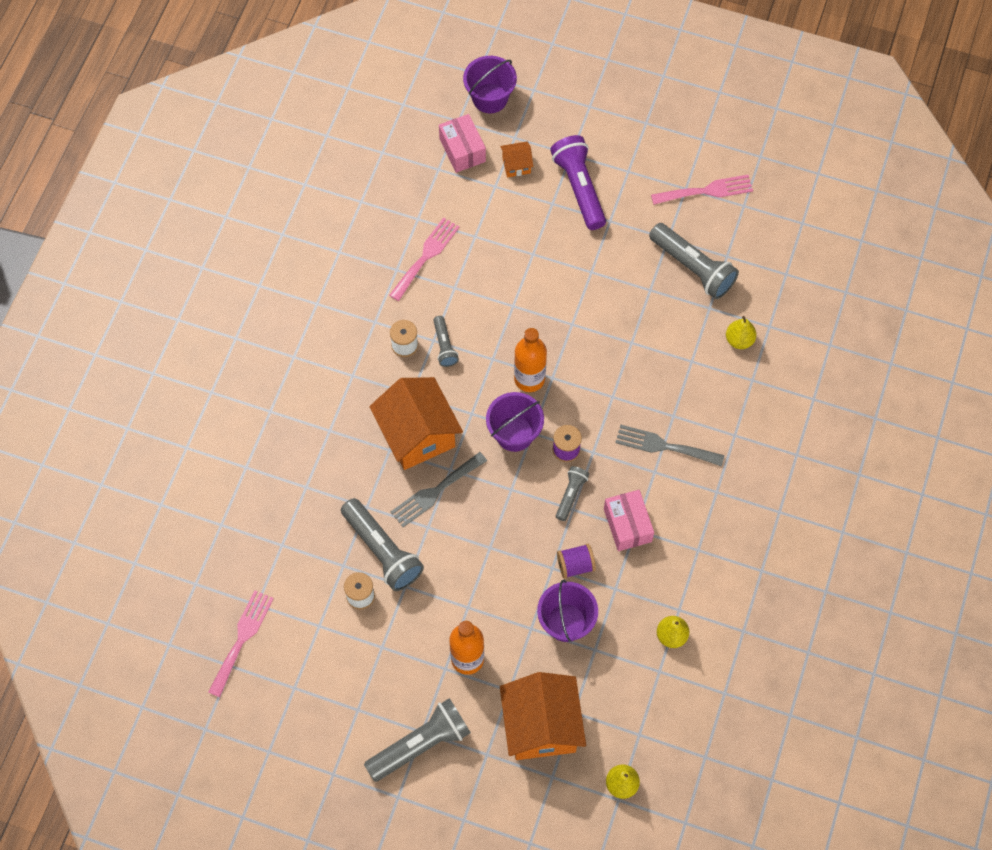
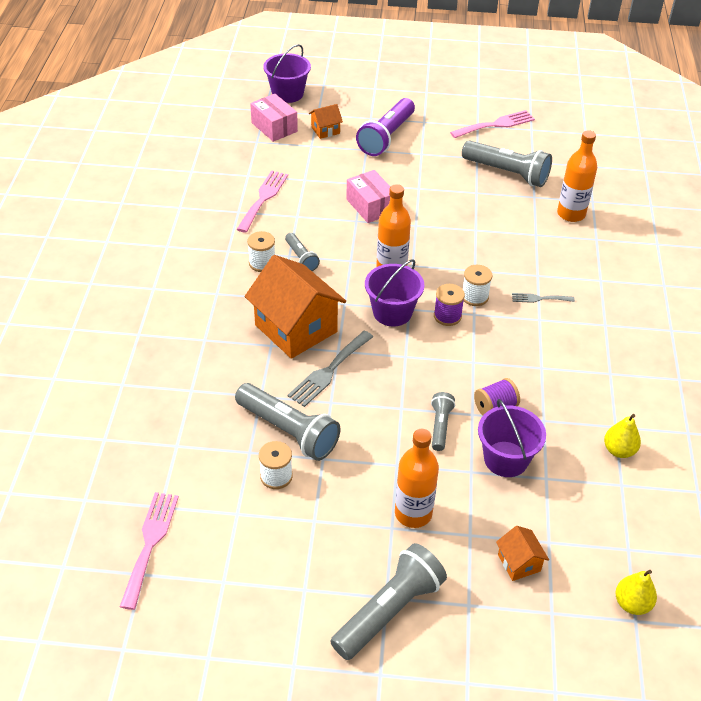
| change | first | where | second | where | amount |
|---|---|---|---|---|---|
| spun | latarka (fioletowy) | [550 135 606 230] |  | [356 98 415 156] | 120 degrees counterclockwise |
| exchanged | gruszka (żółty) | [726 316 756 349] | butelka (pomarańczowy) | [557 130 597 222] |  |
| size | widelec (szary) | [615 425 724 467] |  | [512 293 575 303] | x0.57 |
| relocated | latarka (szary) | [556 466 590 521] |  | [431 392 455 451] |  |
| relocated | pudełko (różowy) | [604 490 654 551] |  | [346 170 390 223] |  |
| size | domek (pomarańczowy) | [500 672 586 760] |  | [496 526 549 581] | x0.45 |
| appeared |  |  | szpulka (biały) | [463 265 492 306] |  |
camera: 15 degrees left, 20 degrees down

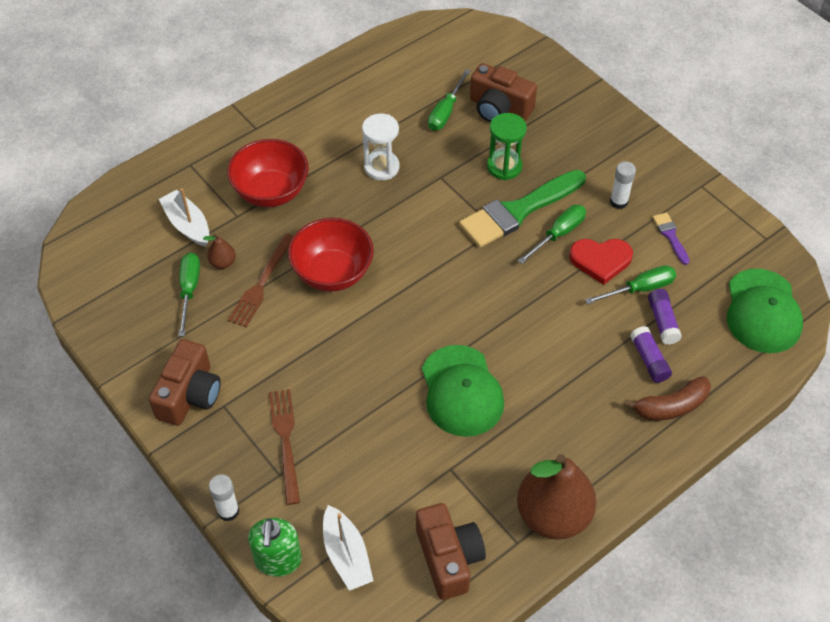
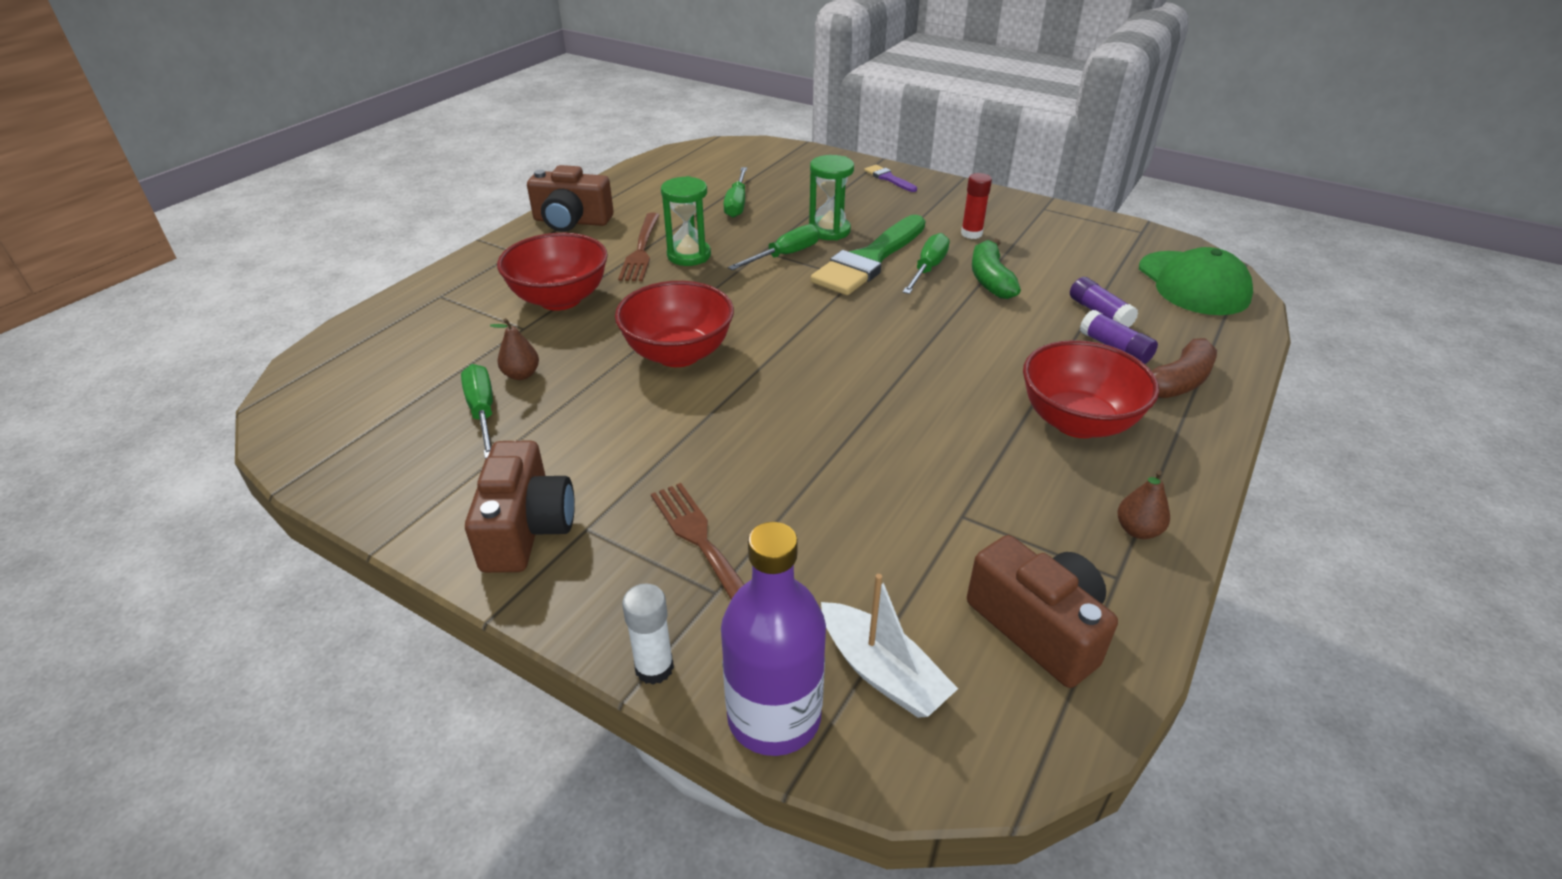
| change | first | where | second | where | amount |
|---|---|---|---|---|---|
| relocated | aparat fotograficzny (brązowy) | [470 63 537 122] |  | [527 165 614 232] |  |
| colour | klepsydra (biały) | [362 114 400 181] | klepsydra (zielony) | [661 176 711 266] |  |
| colour | klej w sztyfcie (biały) | [610 161 636 209] | klej w sztyfcie (czerwony) | [961 173 992 239] |  |
| missing | łódka (biały) | [159 188 209 247] |  |  |  |
| relocated | pędzel (fioletowy) | [653 212 690 265] |  | [864 165 917 192] |  |
| relocated | widelec (brązowy) | [228 234 294 327] |  | [618 213 660 281] |  |
| exchanged | serce (czerwony) | [569 239 633 285] | banan (zielony) | [972 239 1021 299] |  |
| relocated | śrubokręt (zielony) | [585 265 676 304] |  | [728 224 820 270] |  |
| missing | czapka (zielony) | [422 345 504 437] |  |  |  |
| size | gruszka (brązowy) | [517 454 596 540] |  | [1117 470 1170 539] | x0.42 |
| exchanged | dozownik mydła (zielony) | [248 518 302 577] | butelka (fioletowy) | [721 522 826 756] |  |
| appeared |  |  | miska (czerwony) | [1023 340 1159 438] |  |
camera: 20 degrees left, 15 degrees down

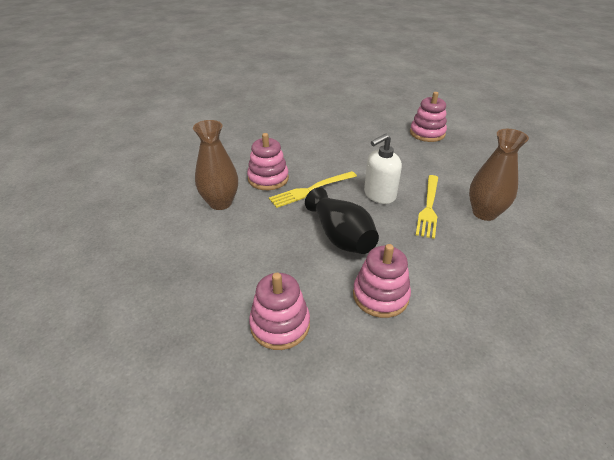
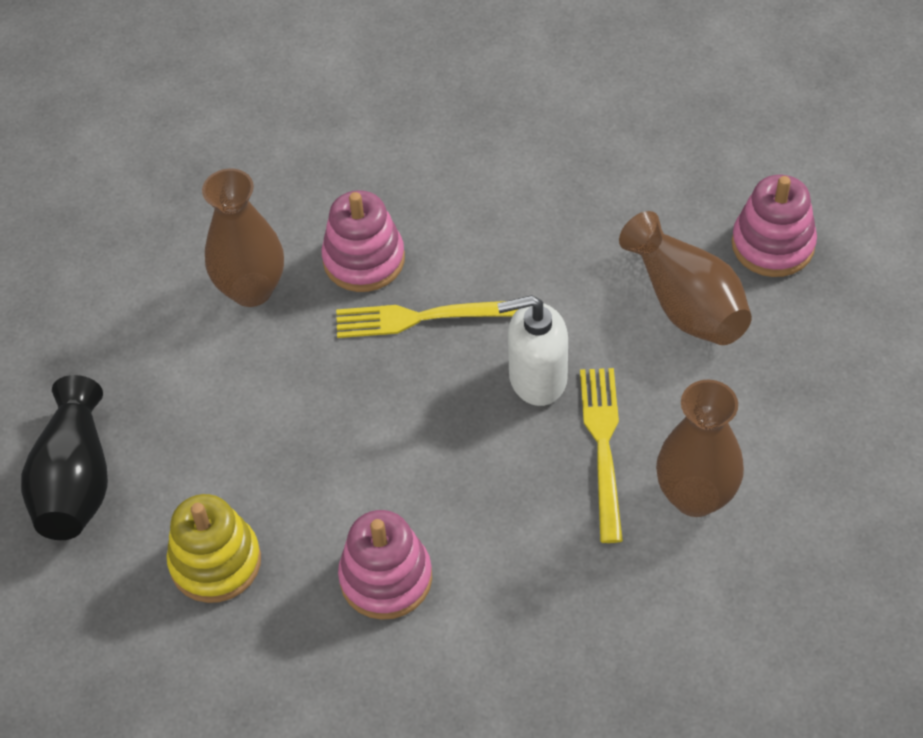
| change | first | where | second | where | amount |
|---|---|---|---|---|---|
| spun | widelec (żółty) | [416 175 438 239] |  | [580 368 623 543] | 135 degrees clockwise |
| relocated | wazon (czarny) | [305 187 379 254] |  | [21 375 108 540] |  |
| colour | zabawka nakładanka (różowy) | [249 273 310 350] | zabawka nakładanka (żółty) | [167 494 261 603] |  |
| appeared |  |  | wazon (brązowy) | [619 211 752 345] |  |
camera: 30 degrees right, 15 degrees up

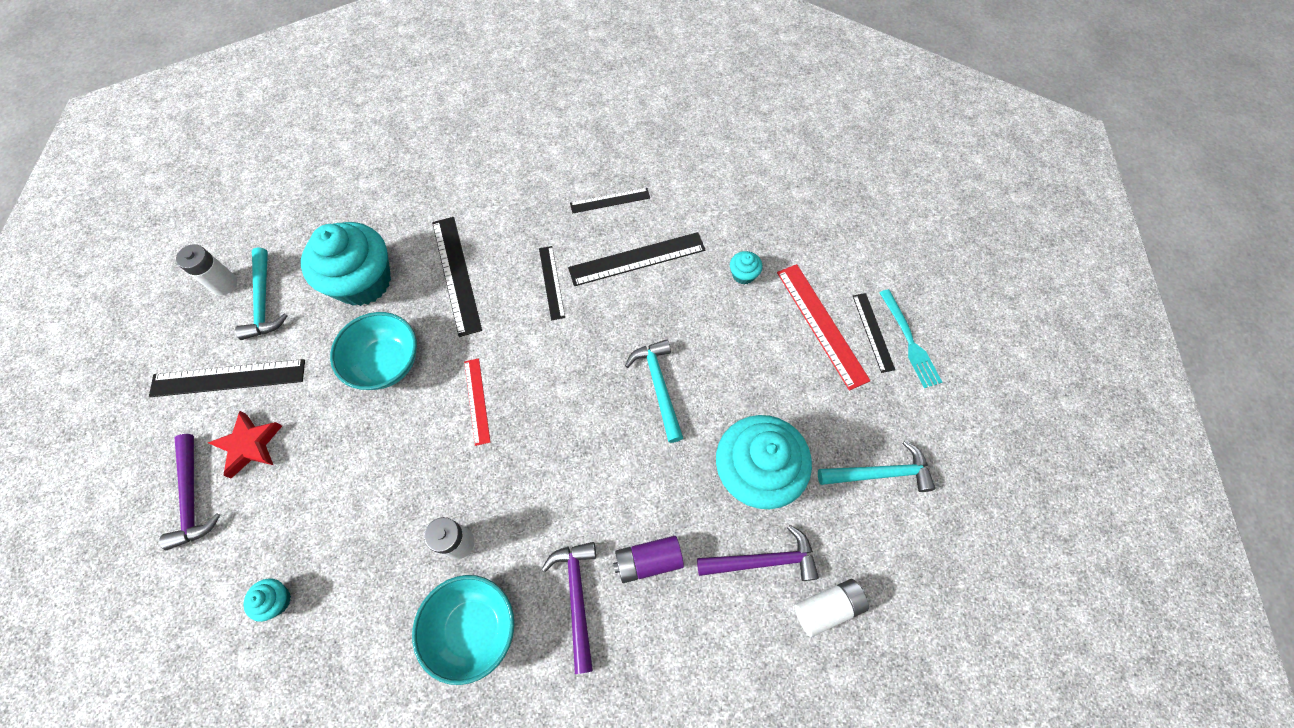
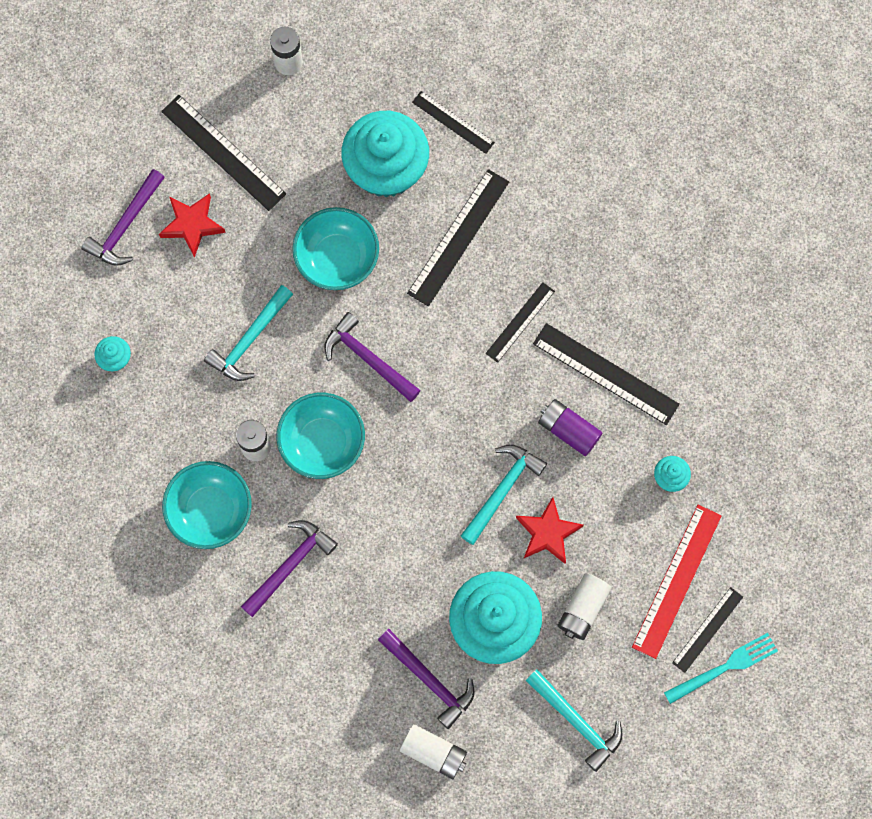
| change | first | where | second | where | amount |
|---|---|---|---|---|---|
| relocated | linijka (czarny) | [570 188 650 213] |  | [412 91 495 154] |  |
| relocated | młotek (turkusowy) | [235 247 287 340] |  | [204 285 293 381] |  |
| spun | widelec (turkusowy) | [879 289 942 388] |  | [664 633 778 704] | 150 degrees counterclockwise |
| exchanged | linijka (czerwony) | [464 358 490 446] | młotek (fioletowy) | [324 312 421 402] |  |
| relocated | bateria (fioletowy) | [613 536 684 583] |  | [538 399 603 456] |  |
| appeared |  |  | miska (turkusowy) | [276 393 365 479] |  |
| appeared |  |  | gwiazda (czerwony) | [516 497 583 564] |  |
| appeared |  |  | bateria (biały) | [557 573 611 640] |  |
camera: 50 degrees right, 10 degrees up

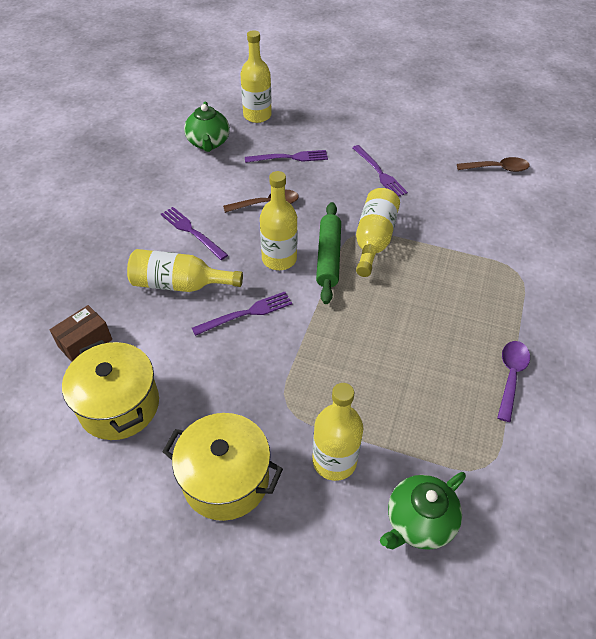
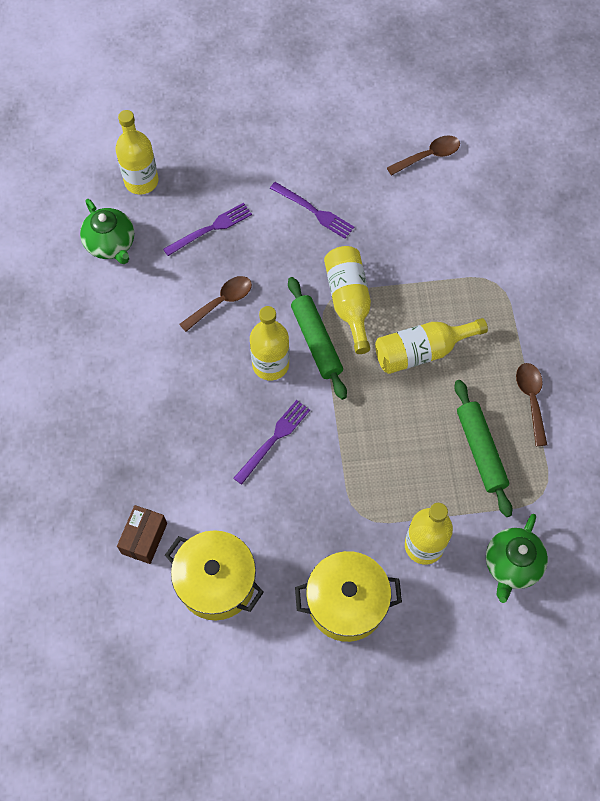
| change | first | where | second | where | amount |
|---|---|---|---|---|---|
| missing | widelec (fioletowy) | [161 207 228 260] |  |  |  |
| relocated | butelka (żółty) | [127 249 243 292] |  | [375 318 488 374] |  |
| colour | łyżka (fioletowy) | [497 341 530 422] | łyżka (brązowy) | [516 363 547 446] |  |
| appeared |  |  | wałek do ciasta (zielony) | [454 380 513 517] |  |
camera: 25 degrees left, 15 degrees up

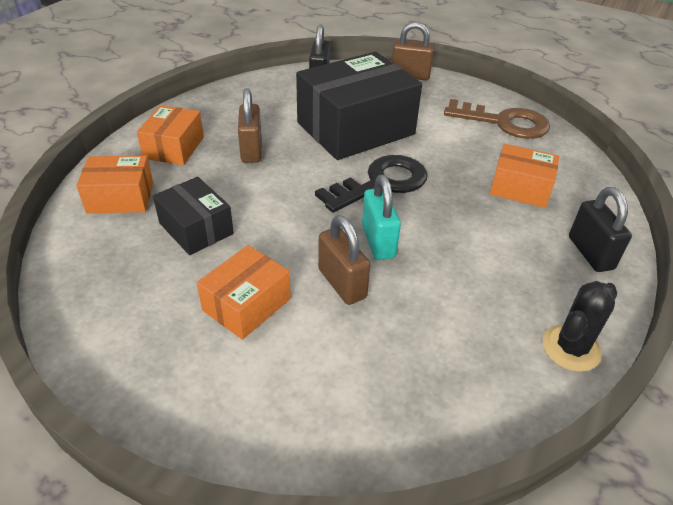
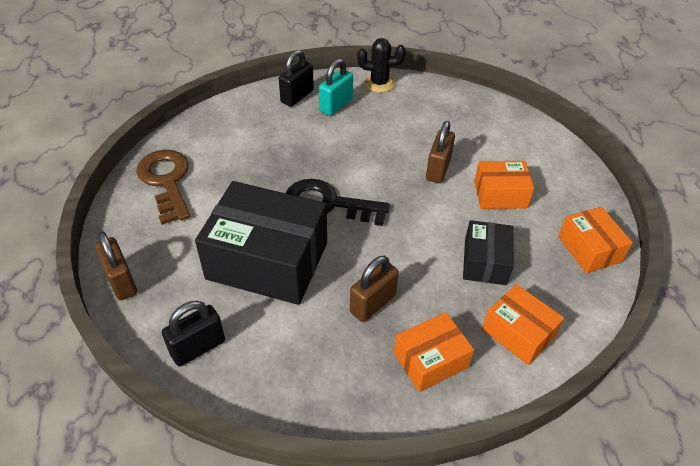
| change | first | where | second | where | amount |
|---|---|---|---|---|---|
| relocated | pudełko (pomarańczowy) | [490 144 559 208] |  | [558 207 633 273] |  |
| relocated | kłódka (turkusowy) | [362 175 401 260] |  | [319 59 353 116] |  |
camera: 130 degrees left, 5 degrees up

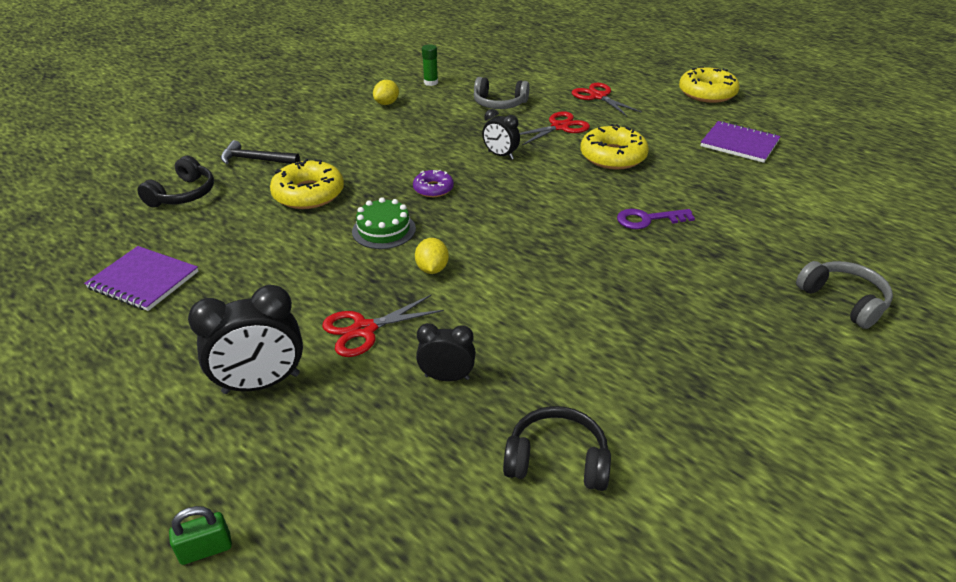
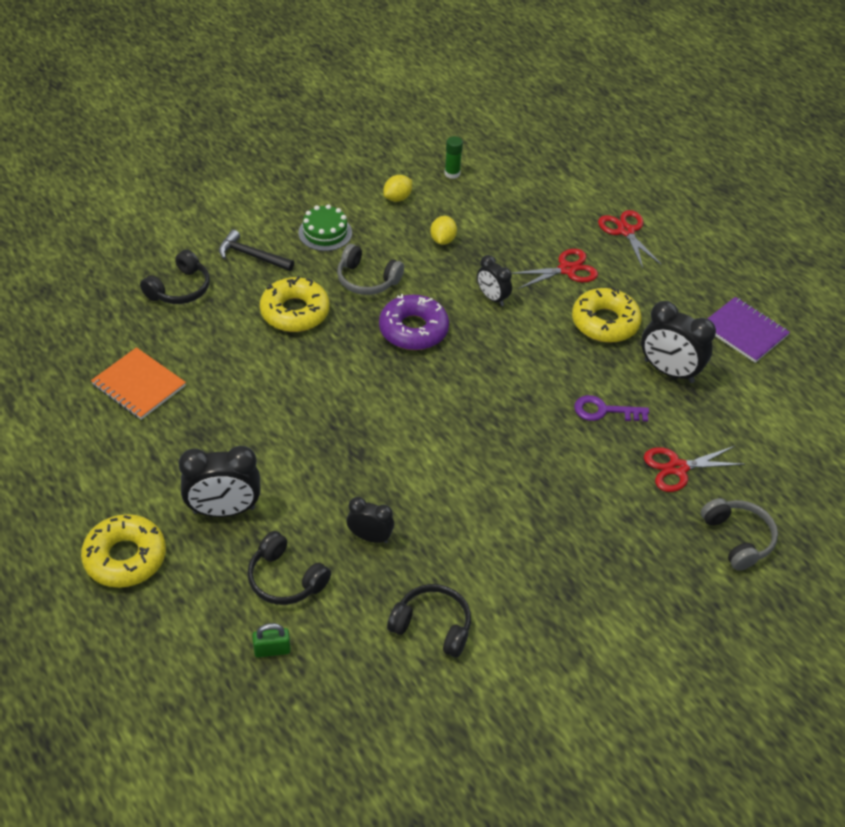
| change | first | where | second | where | amount |
|---|---|---|---|---|---|
| relocated | donut (żółty) | [679 66 740 103] |  | [81 514 166 588] |  |
| relocated | słuchawki (szary) | [474 77 530 109] |  | [337 244 404 295] |  |
| size | donut (fioletowy) | [413 170 454 197] |  | [379 294 449 350] | x1.75 |
| relocated | tort (zielony) | [352 197 416 249] |  | [298 204 352 251] |  |
| relocated | cytryna (żółty) | [415 238 449 274] |  | [430 216 457 245] |  |
| colour | zeszyt (fioletowy) | [84 246 198 311] | zeszyt (pomarańczowy) | [91 347 186 420] |  |
| relocated | nożyczki (czerwony) | [322 295 444 357] |  | [644 446 745 492] |  |
| relocated | kłódka (zielony) | [169 506 232 565] |  | [253 623 291 658] |  |
| appeared |  |  | budzik (czarny) | [641 301 716 383] |  |
| appeared |  |  | słuchawki (czarny) | [247 531 331 605] |  |
camera: 10 degrees right, 10 degrees up

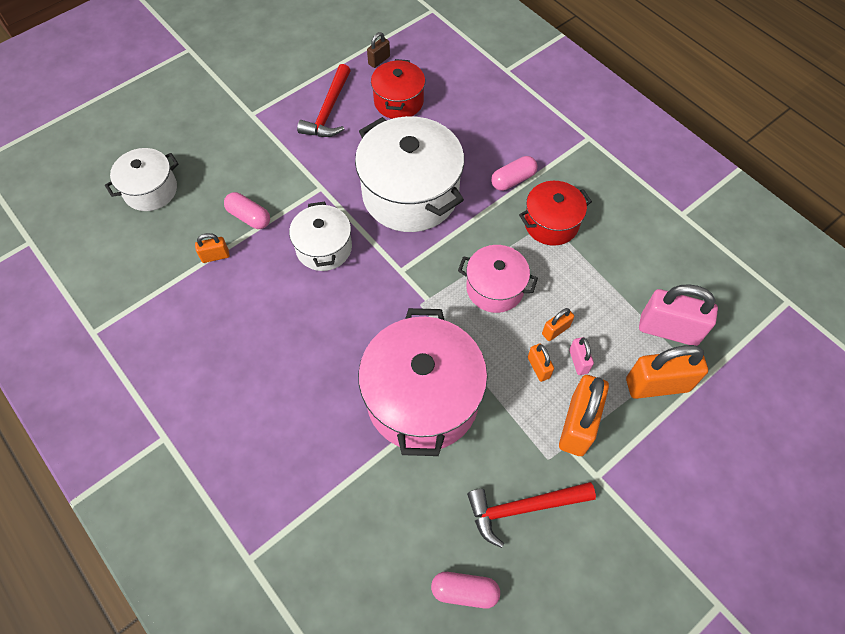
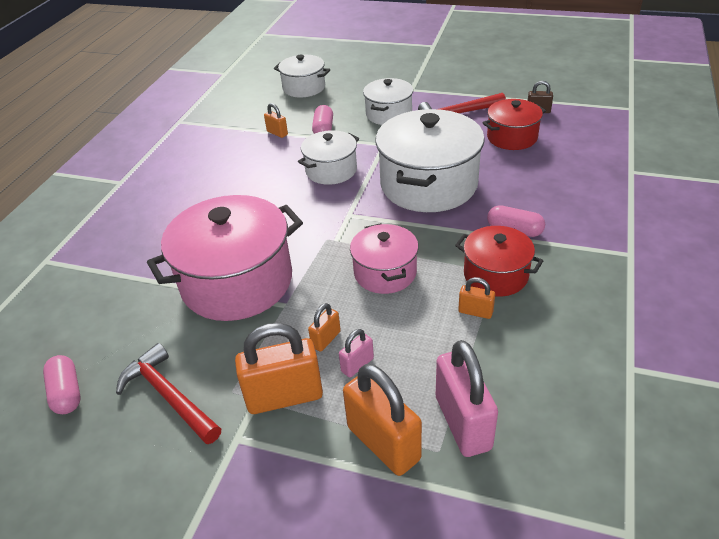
| change | first | where | second | where | amount |
|---|---|---|---|---|---|
| relocated | kłódka (pomarańczowy) | [542 308 574 341] |  | [458 277 495 319] |  |
| appeared |  |  | garnek (biały) | [363 78 413 125] |  |
camera: 60 degrees right, 20 degrees down

